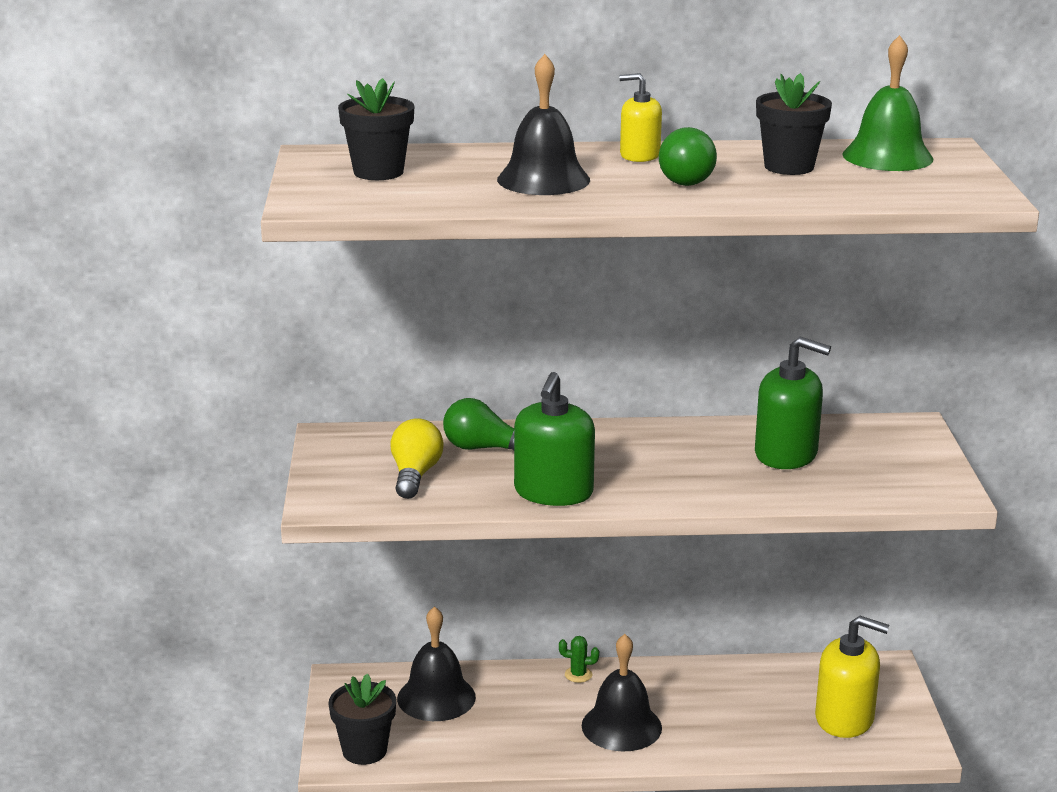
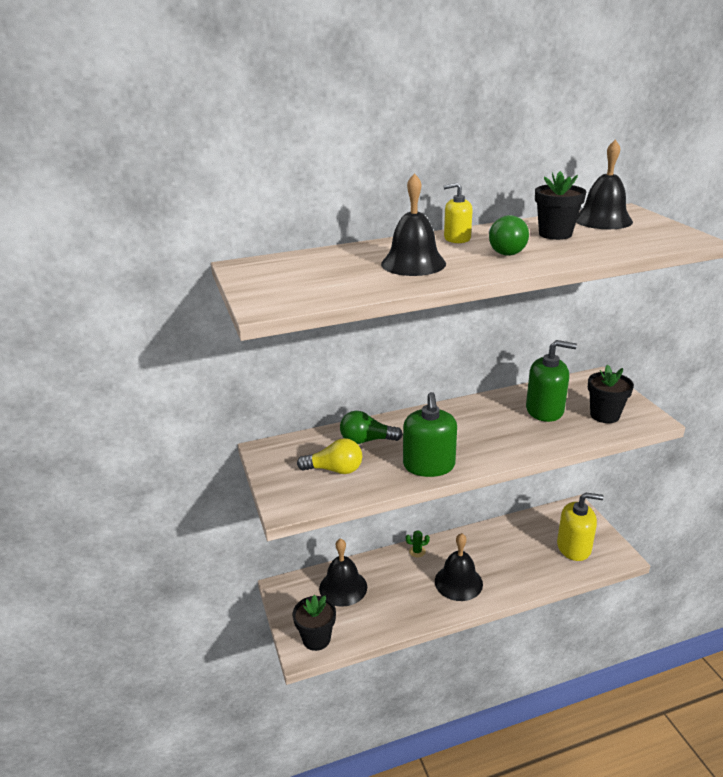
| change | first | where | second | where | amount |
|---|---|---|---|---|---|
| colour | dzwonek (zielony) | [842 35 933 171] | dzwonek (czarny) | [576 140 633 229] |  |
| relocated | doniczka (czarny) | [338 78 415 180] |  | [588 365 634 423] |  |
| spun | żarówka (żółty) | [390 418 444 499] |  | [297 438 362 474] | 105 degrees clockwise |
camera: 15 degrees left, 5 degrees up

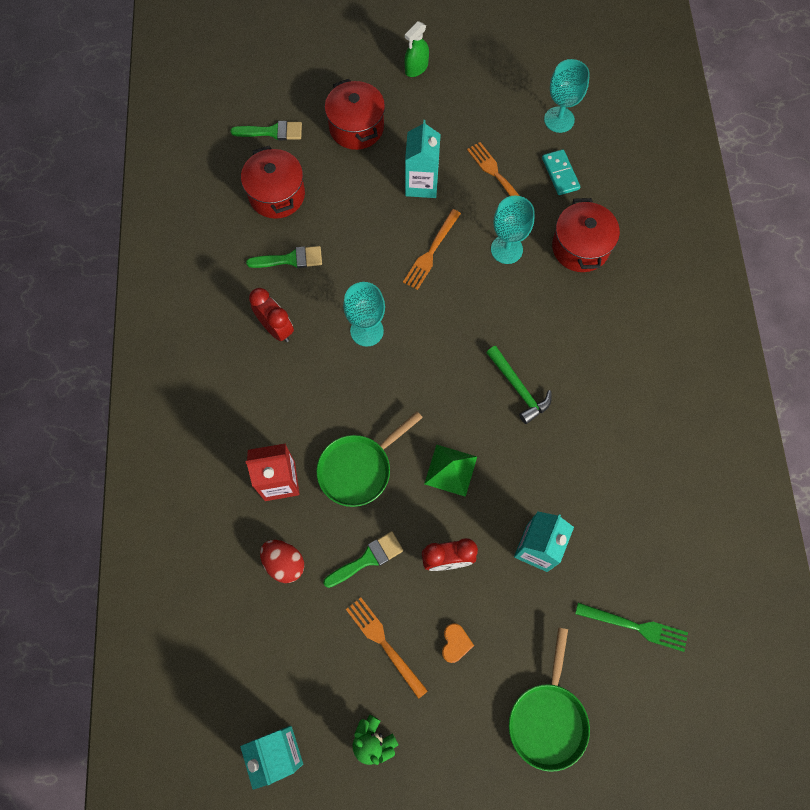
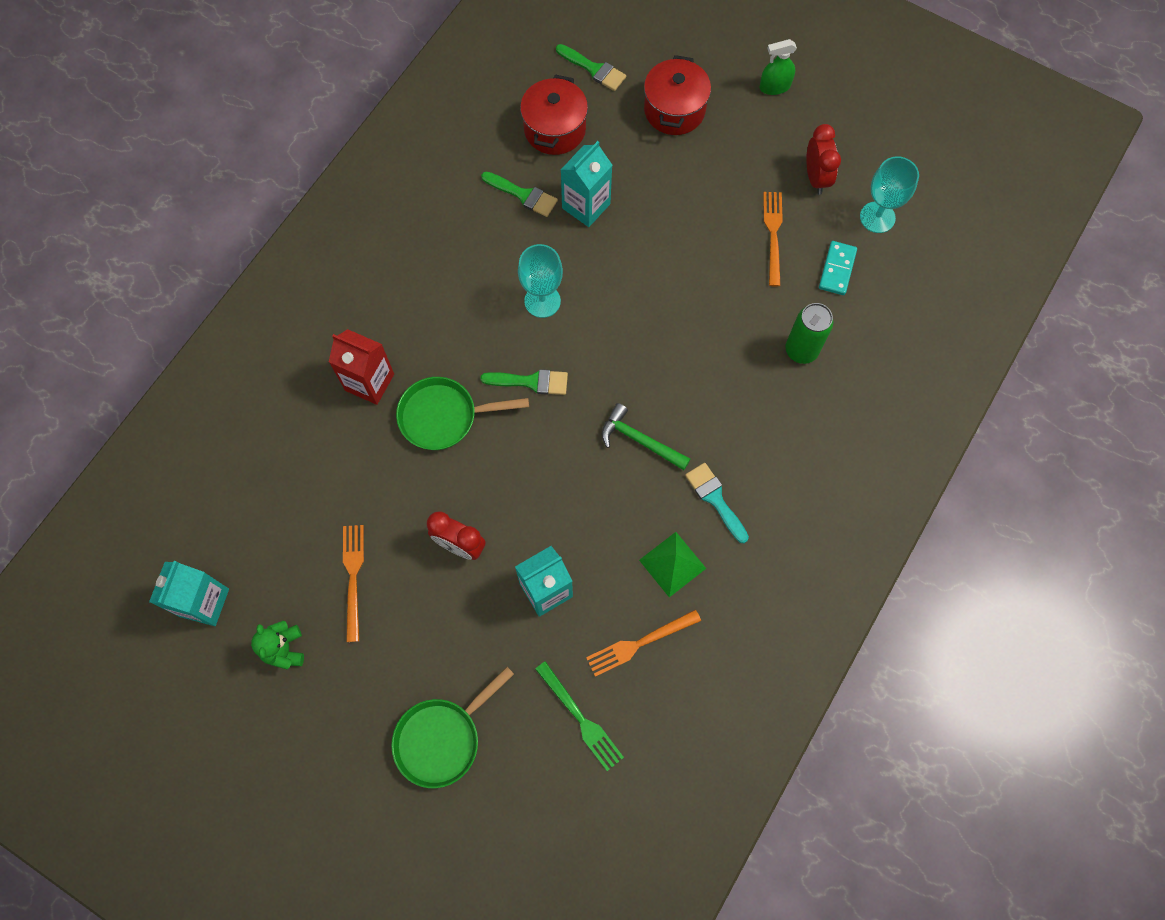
| change | first | where | second | where | amount |
|---|---|---|---|---|---|
| relocated | karton mleka (turkusowy) | [405 120 441 198] |  | [561 141 612 227] |  |
| missing | kielich (turkusowy) | [491 196 535 264] |  |  |  |
| exchanged | garnek (czerwony) | [552 198 620 272] | puszka (zielony) | [786 303 833 364] |  |
| relocated | widelec (pomarańczowy) | [403 209 461 290] |  | [586 609 701 677] |  |
| relocated | budzik (czerwony) | [249 288 294 342] |  | [806 124 841 194] |  |
| spun | młotek (zielony) | [486 346 552 424] |  | [602 403 690 470] | 120 degrees clockwise |
| relocated | piramida (zielony) | [424 444 477 497] |  | [639 532 706 597] |  |
| relocated | pędzel (zielony) | [323 531 403 588] |  | [480 369 568 395] |  |
| missing | jajko (czerwony) | [260 540 304 583] |  |  |  |
| missing | serce (pomarańczowy) | [442 623 474 663] |  |  |  |
| appeared |  |  | pędzel (turkusowy) | [685 463 749 543] |  |
camera: 35 degrees right, 0 degrees up

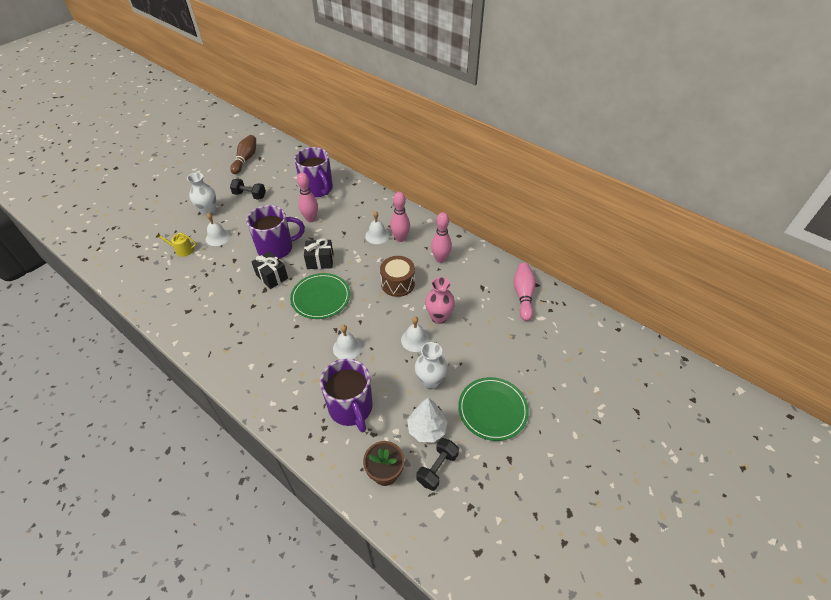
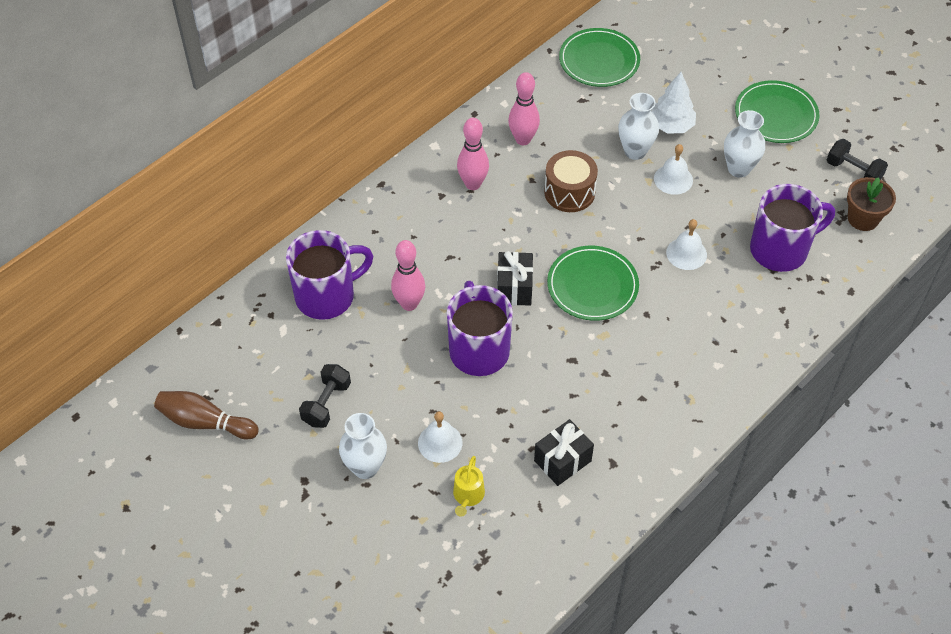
| change | first | where | second | where | amount |
|---|---|---|---|---|---|
| missing | dzwonek (biały) | [365 211 389 244] |  |  |  |
| relocated | prezent (czarny) | [252 251 288 289] |  | [534 419 594 486] |  |
| exchanged | kręgiel (różowy) | [514 263 536 321] | talerz (zielony) | [559 28 640 87] |  |
| colour | wazon (różowy) | [425 277 455 324] | wazon (biały) | [618 93 659 160] |  |
| relocated | drzewko (biały) | [407 398 447 443] |  | [651 72 696 134] |  |
camera: 85 degrees left, 5 degrees up

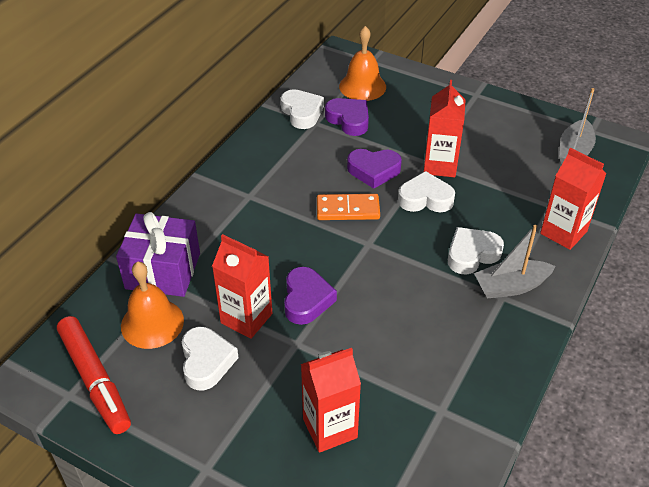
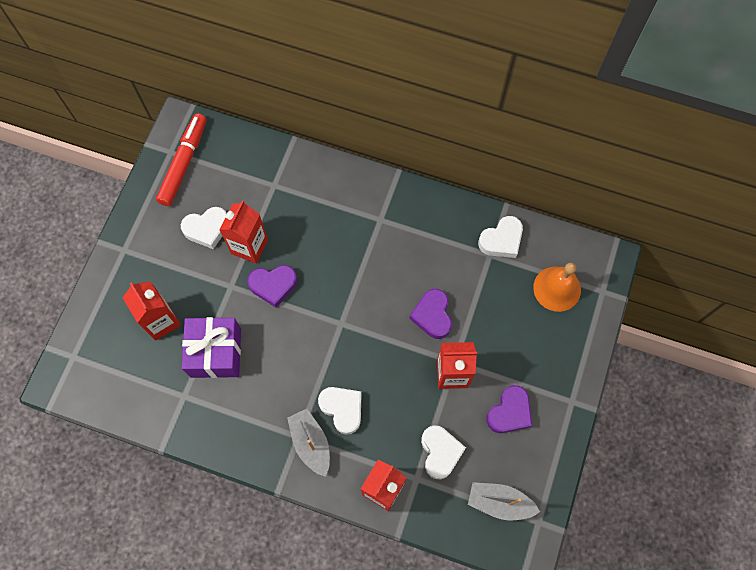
| change | first | where | second | where | amount |
|---|---|---|---|---|---|
| relocated | serce (fioletowy) | [325 98 369 136] |  | [487 385 532 433] |  |
| relocated | serce (biały) | [398 171 455 212] |  | [421 425 466 479] |  |
| missing | kostka domina (pomarańczowy) | [317 194 380 220] |  |  |  |
| relocated | prezent (fioletowy) | [116 212 200 297] |  | [182 317 241 378] |  |
| missing | dzwonek (pomarańczowy) | [121 261 184 349] |  |  |  |
| spun | flamaster (czerwony) | [57 316 131 434] |  | [156 113 207 206] | 150 degrees clockwise |
camera: 80 degrees right, 25 degrees up

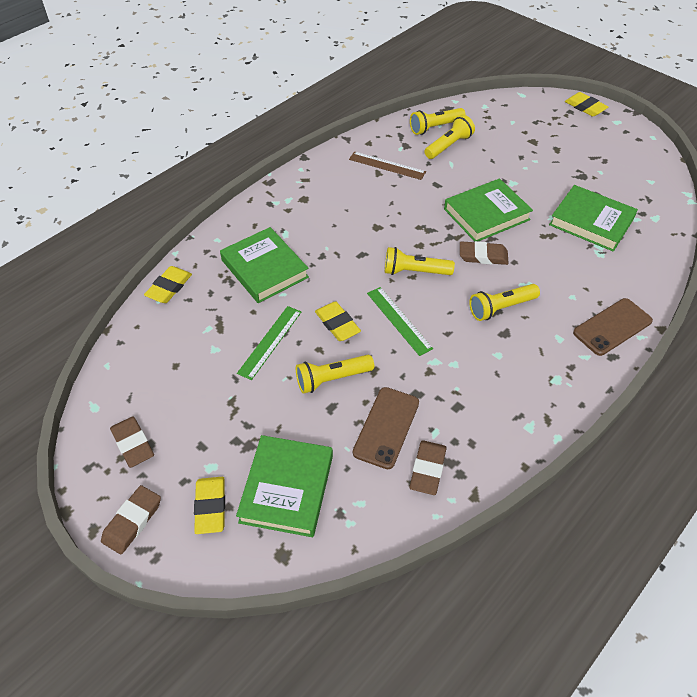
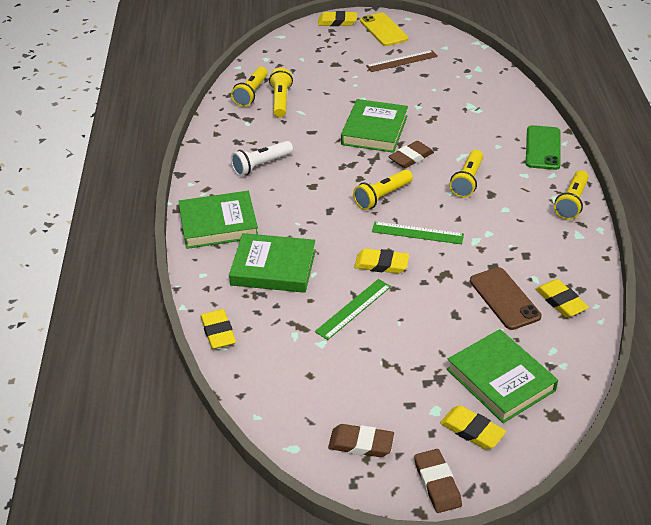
| change | first | where | second | where | amount |
|---|---|---|---|---|---|
| relocated | linijka (brązowy) | [349 151 426 180] |  | [366 50 438 72] |  |
| relocated | książka (zielony) | [549 185 638 252] |  | [178 191 258 249] |  |
| colour | telefon (brązowy) | [573 298 653 356] | telefon (zielony) | [526 125 561 170] |  |
| spun | linijka (zielony) | [237 306 301 380] |  | [315 279 391 340] | 60 degrees clockwise |
| relocated | latarka (żółty) | [296 355 374 394] |  | [554 170 589 220] |  |
| colour | gumka do mazania (brązowy) | [409 440 447 495] | gumka do mazania (żółty) | [535 279 589 318] |  |
| appeared |  |  | telefon (żółty) | [360 13 408 46] |  |
| appeared |  |  | latarka (biały) | [231 141 293 176] |  |
camera: 45 degrees left, 10 degrees down

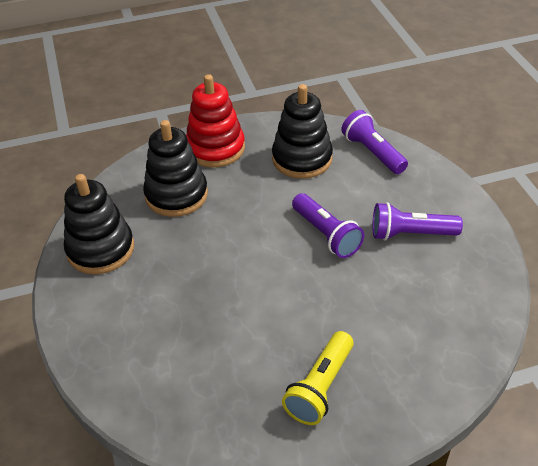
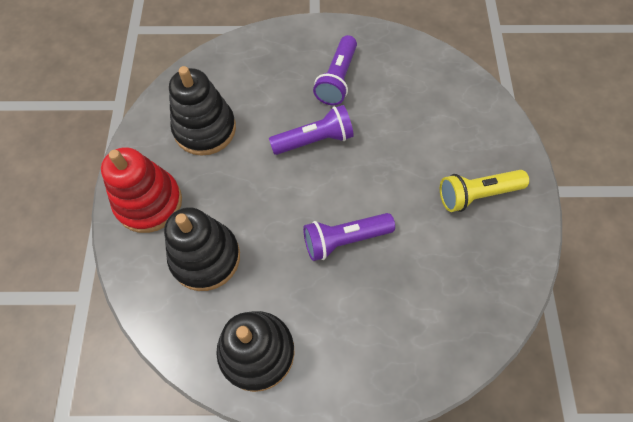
| change | first | where | second | where | amount |
|---|---|---|---|---|---|
| relocated | latarka (fioletowy) | [341 110 408 174] |  | [303 213 395 261] |  |
| spun | latarka (żółty) | [282 331 354 425] |  | [440 170 529 212] | 120 degrees clockwise |
camera: 75 degrees left, 20 degrees up

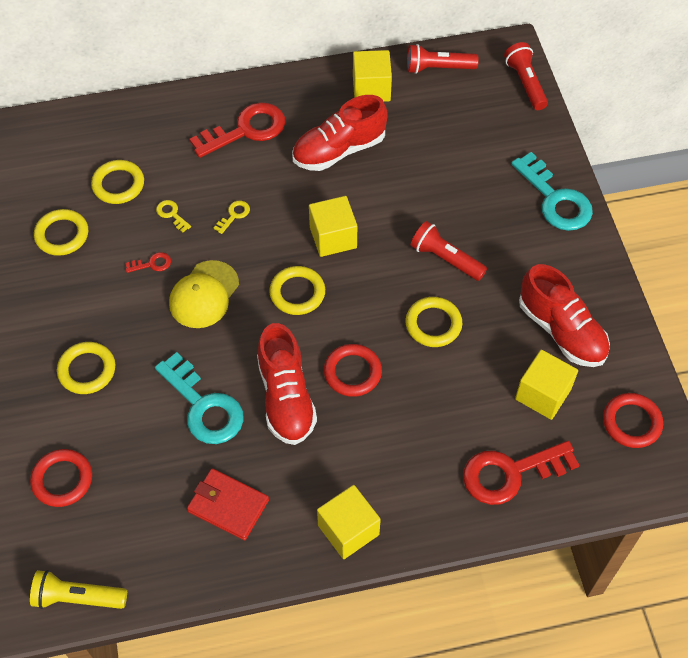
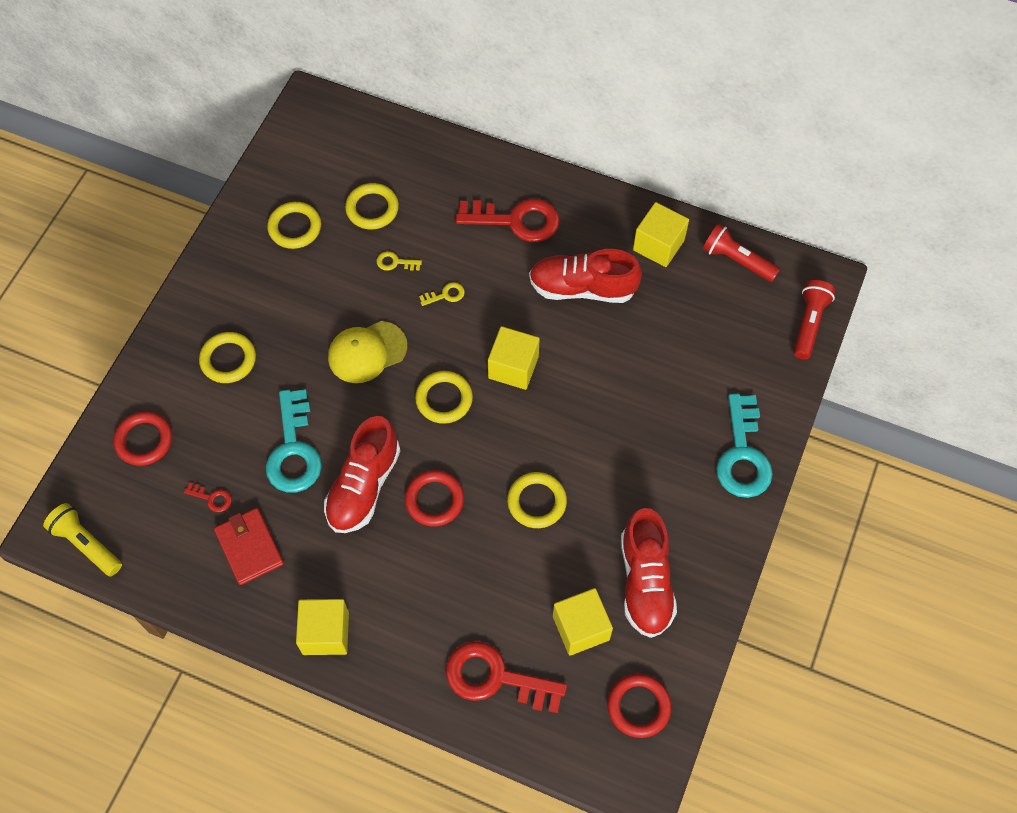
| change | first | where | second | where | amount |
|---|---|---|---|---|---|
| spun | klucz (żółty) | [156 200 191 233] |  | [376 251 422 271] | 75 degrees counterclockwise |
| missing | latarka (czerwony) | [411 221 487 281] |  |  |  |
| relocated | klucz (czerwony) | [125 252 171 273] |  | [184 483 232 512] |  |
camera: 35 degrees right, 5 degrees up

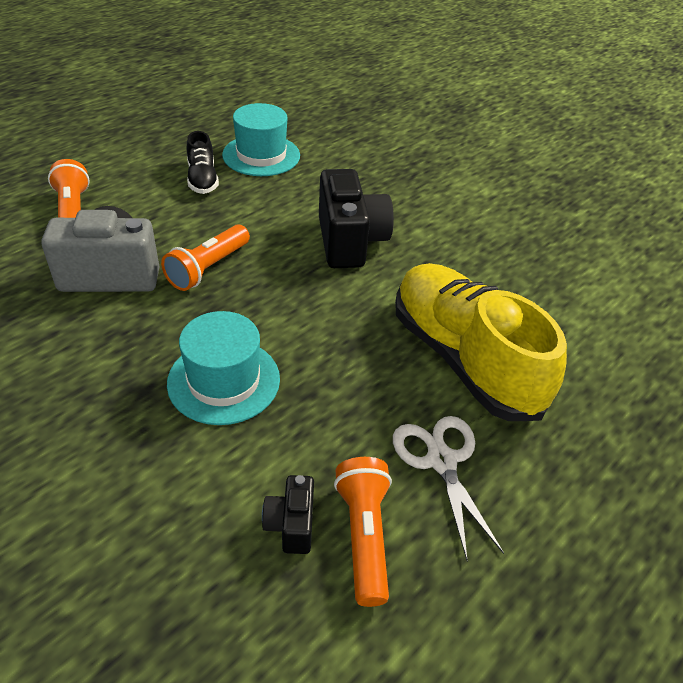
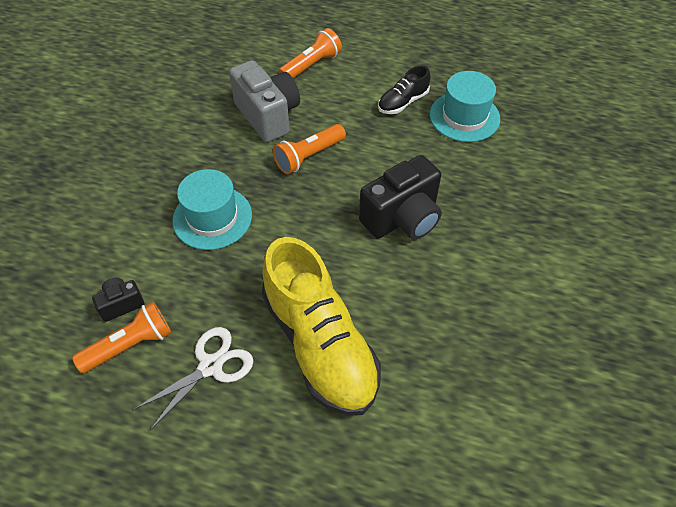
| change | first | where | second | where | amount |
|---|---|---|---|---|---|
| spun | latarka (pomarańczowy) | [161 224 250 291] |  | [273 124 346 174] | 45 degrees counterclockwise |
| spun | but (żółty) | [395 263 567 421] |  | [262 237 381 416] | 120 degrees clockwise |
camera: 65 degrees right, 10 degrees up

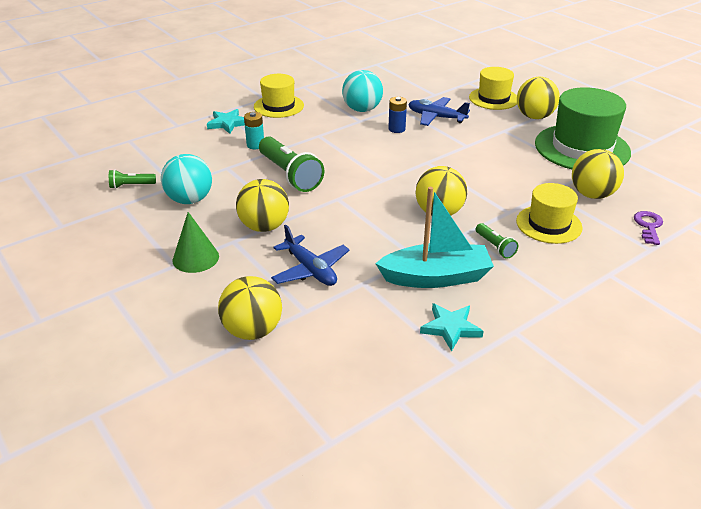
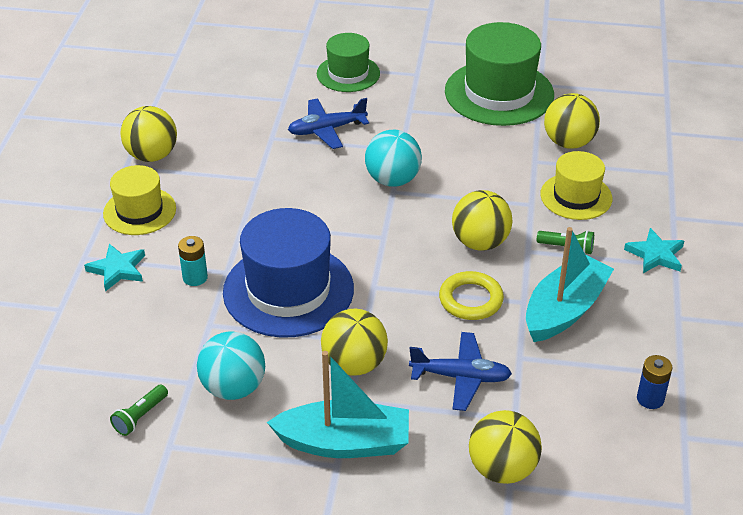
| change | first | where | second | where | amount |
|---|---|---|---|---|---|
| colour | kapelusz (żółty) | [469 67 517 110] | kapelusz (zielony) | [317 33 380 92] |  |
| relocated | piłka (turkusowy) | [342 70 383 112] |  | [365 130 422 187] |  |
| relocated | piłka (żółty) | [517 77 560 119] |  | [120 106 177 162] |  |
| relocated | bateria (niebieski) | [388 97 407 133] |  | [637 355 672 409] |  |
| exchanged | latarka (zielony) | [259 137 324 192] | kapelusz (niebieski) | [223 208 354 337] |  |
| missing | klucz (fioletowy) | [634 211 663 245] |  |  |  |
| exchanged | stożek (zielony) | [173 212 219 273] | łódka (turkusowy) | [267 351 409 458] |  |
| relocated | gwiazda (turkusowy) | [420 303 484 352] |  | [624 228 684 273] |  |
| appeared |  |  | pierścień (żółty) | [439 271 504 320] |  |
camera: 45 degrees left, 5 degrees up

